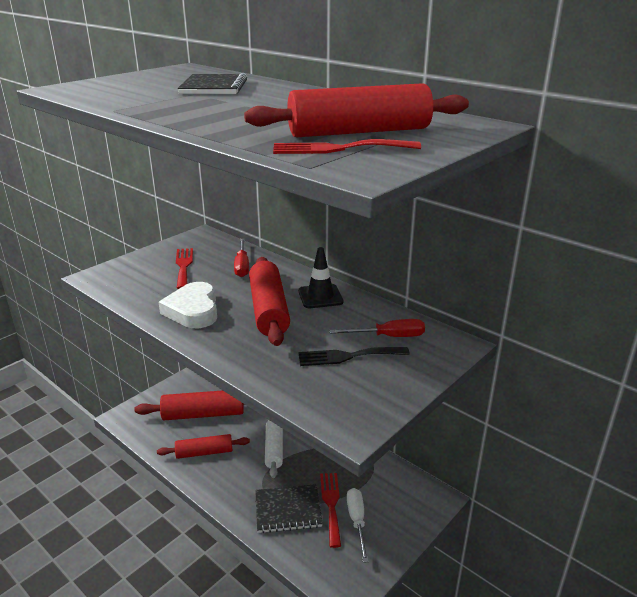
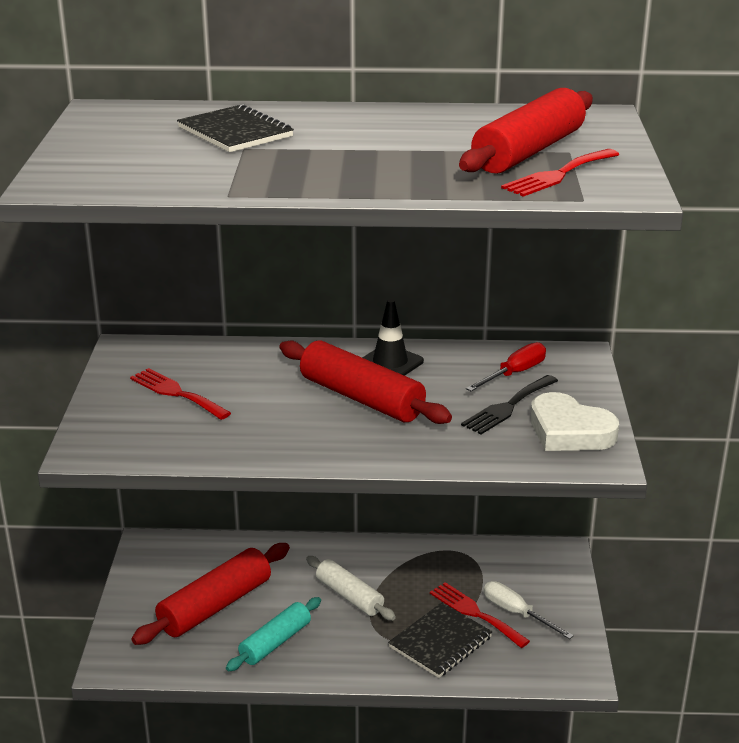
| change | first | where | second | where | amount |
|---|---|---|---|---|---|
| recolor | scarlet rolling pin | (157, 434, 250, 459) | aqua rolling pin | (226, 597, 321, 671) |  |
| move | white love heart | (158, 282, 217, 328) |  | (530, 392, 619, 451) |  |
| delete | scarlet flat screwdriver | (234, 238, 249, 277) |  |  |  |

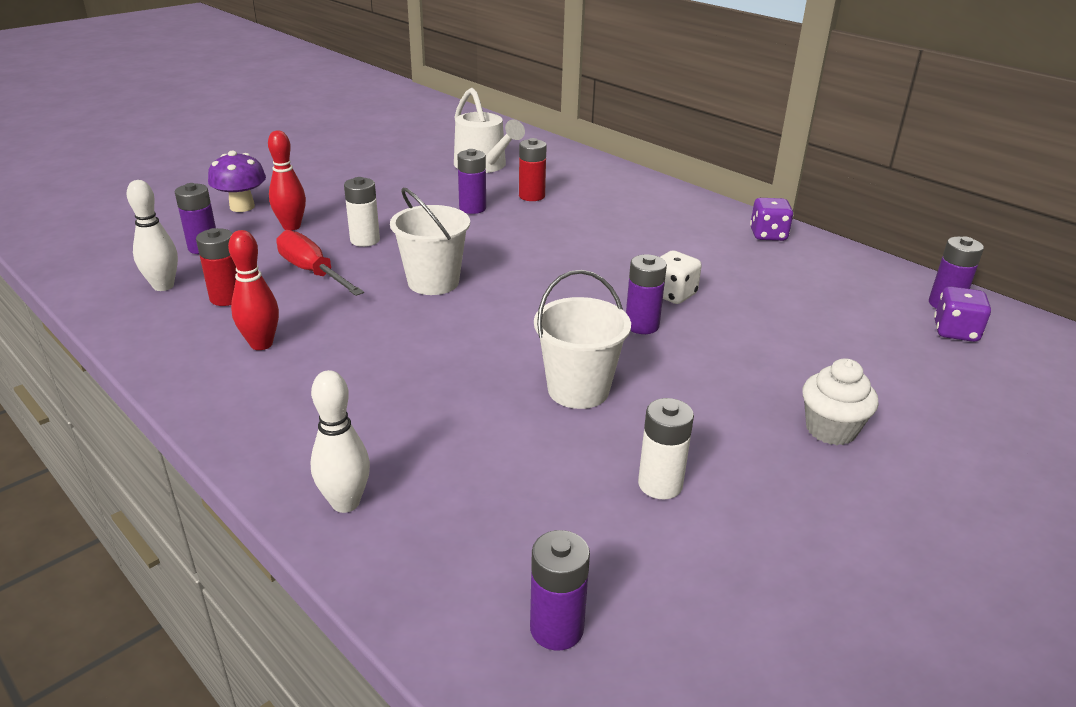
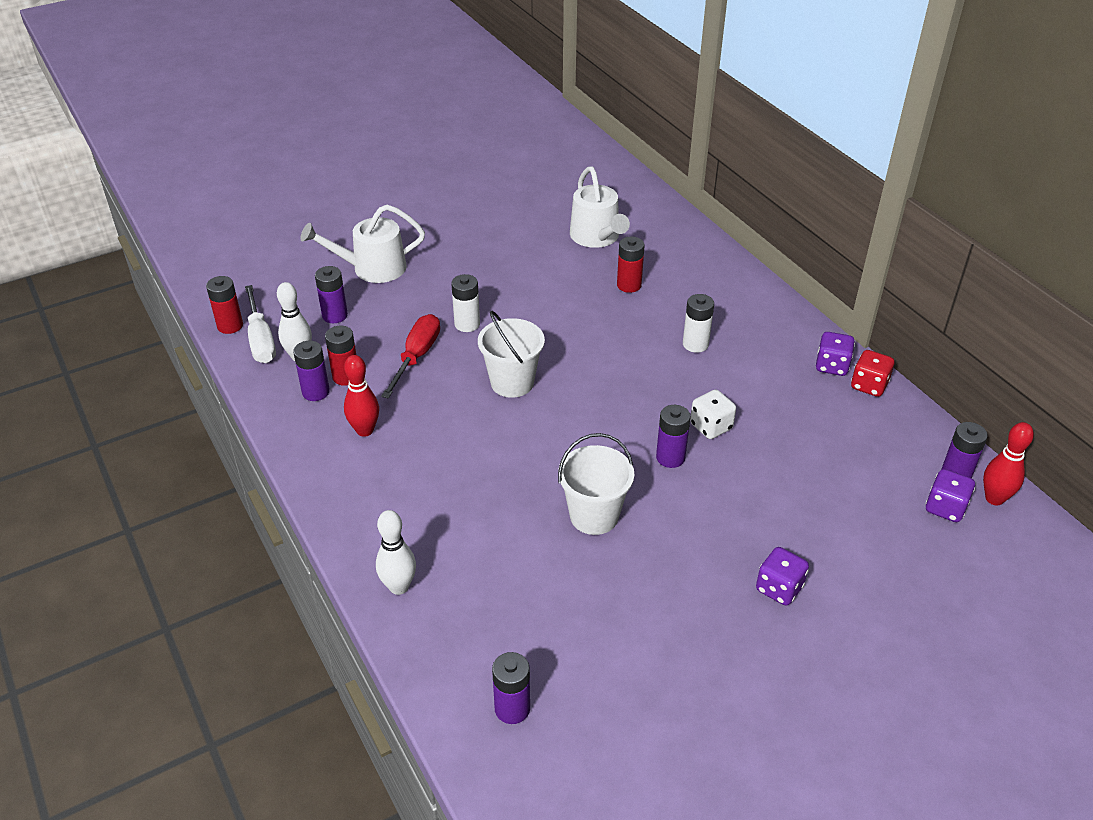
| change | first | where | second | where | amount |
|---|---|---|---|---|---|
| insert |  |  | scarlet power cell | (206, 276, 243, 334) |  |
| insert |  |  | white flat screwdriver | (245, 285, 276, 363) |  |
| move | purple power cell | (457, 149, 486, 214) |  | (293, 341, 330, 401) |  |
| replace | purple fungus | (208, 150, 266, 212) | white watering can | (301, 205, 425, 283) |  |
| rotate | scarlet flat screwdriver | (276, 230, 364, 296) |  | (381, 314, 440, 398) | 45 degrees clockwise |
| move | white power cell | (638, 398, 694, 499) |  | (683, 294, 714, 353) |  |
| replace | white fairy cake | (802, 358, 879, 445) | purple die | (756, 547, 809, 606) |  |
| insert |  |  | scarlet die | (851, 350, 894, 397) |  |
| move | scarlet bowling pin | (268, 130, 306, 231) |  | (983, 422, 1034, 506) |  |

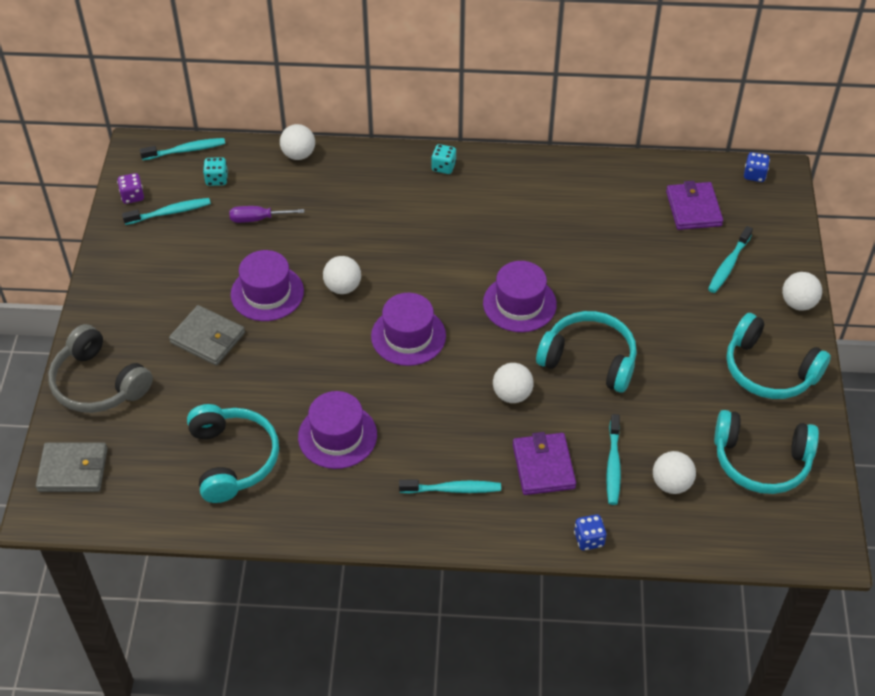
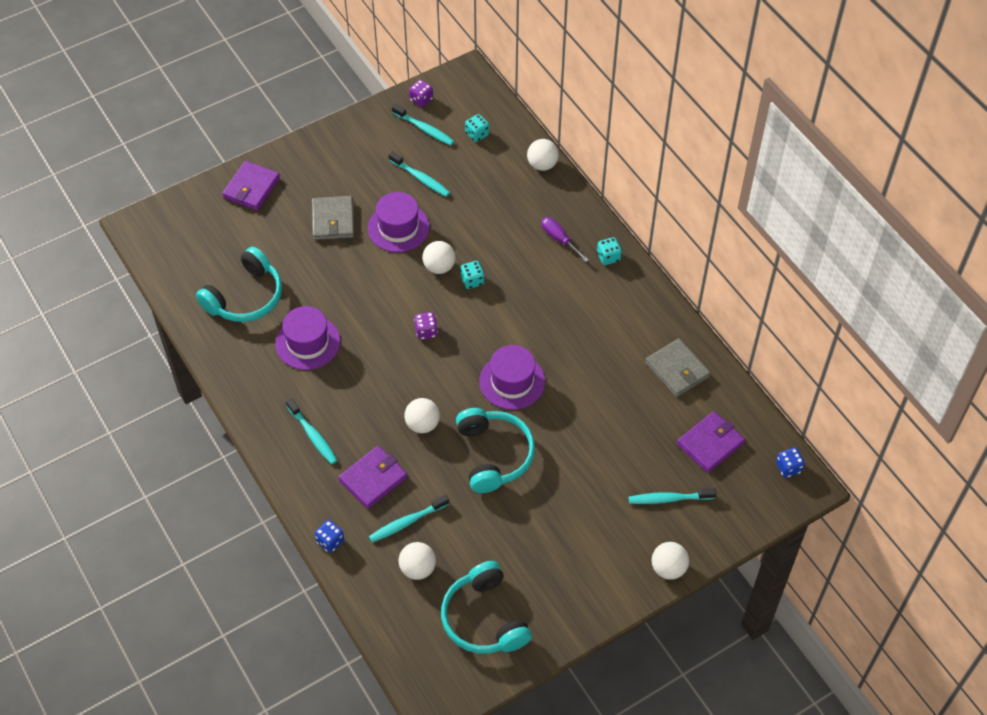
| change | first | where | second | where | amount |
|---|---|---|---|---|---|
| replace | grey headphones | (48, 324, 153, 413) | purple wallet | (222, 161, 280, 211) |  |
| move | aqua toothbrush | (140, 138, 225, 160) |  | (388, 151, 450, 197) |  |
| replace | purple top hat | (371, 293, 446, 366) | purple die | (414, 312, 438, 340) |  |
| insert |  |  | aqua die | (460, 261, 484, 289) |  |
| move | purple flat screwdriver | (229, 206, 304, 223) |  | (541, 217, 589, 262) |  |
| move | grey wallet | (36, 443, 108, 492) |  | (645, 338, 710, 397) |  |
| delete | aqua headphones | (726, 313, 831, 399) |  |  |  |

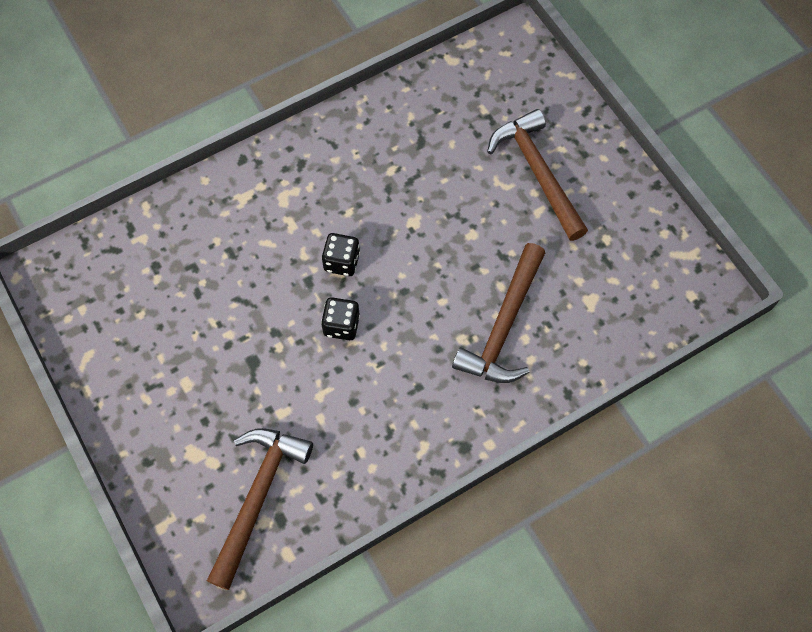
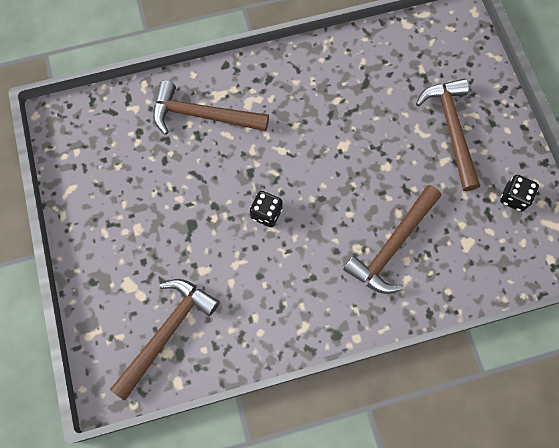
| change | first | where | second | where | amount |
|---|---|---|---|---|---|
| insert |  |  | russet carpenter's hammer | (153, 81, 269, 135) |  |
| move | black die | (322, 233, 360, 276) |  | (500, 175, 539, 212) |  |

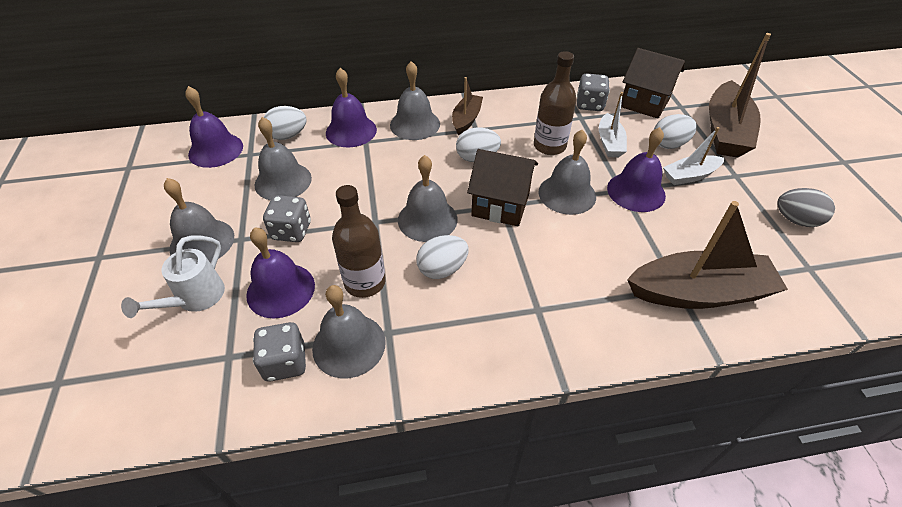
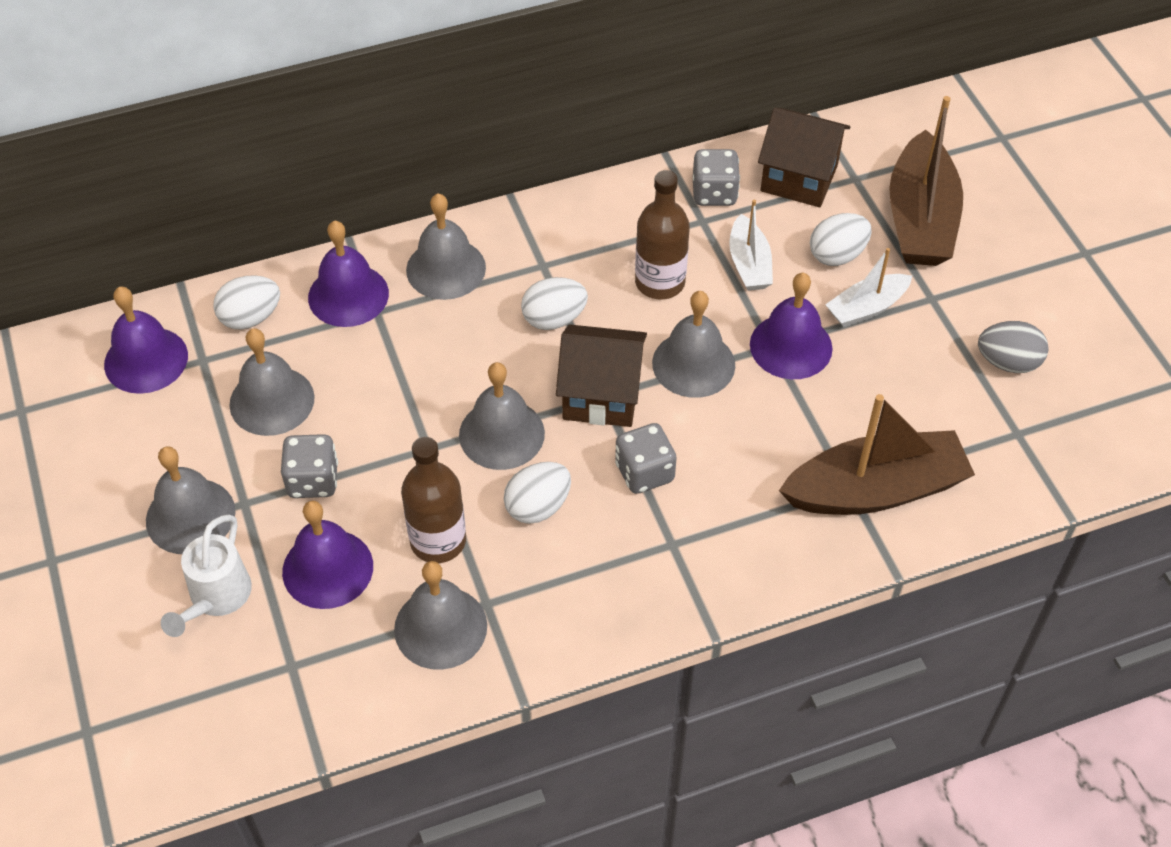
| change | first | where | second | where | amount |
|---|---|---|---|---|---|
| move | grey die | (253, 322, 306, 382) |  | (615, 423, 676, 494) |  |
| delete | russet boat | (452, 77, 483, 135) |  |  |  |

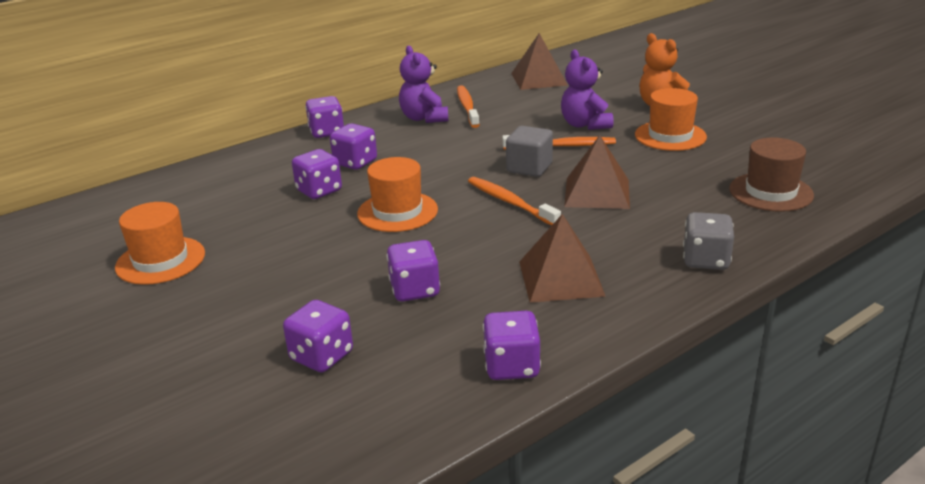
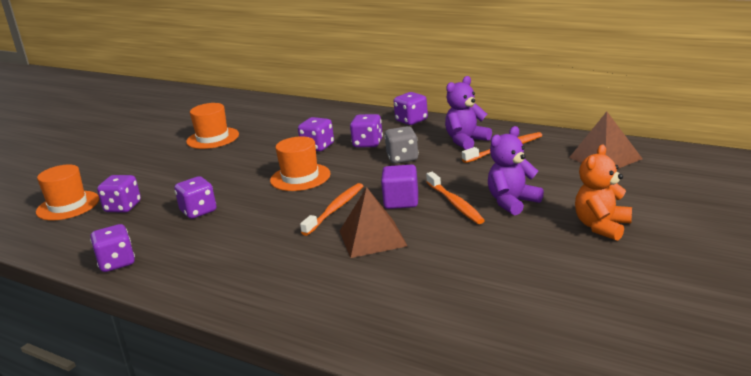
| change | first | where | second | where | amount |
|---|---|---|---|---|---|
| move | orange top hat | (635, 88, 707, 151) |  | (36, 164, 99, 220) |  |
| recolor | grey block | (506, 126, 553, 177) | purple block | (381, 165, 418, 209) |  |
| move | grey die | (683, 212, 734, 270) |  | (384, 126, 419, 164) |  |
| delete | russet pyramid shape | (519, 214, 606, 303) |  |  |  |
| delete | russet top hat | (729, 138, 814, 212) |  |  |  |

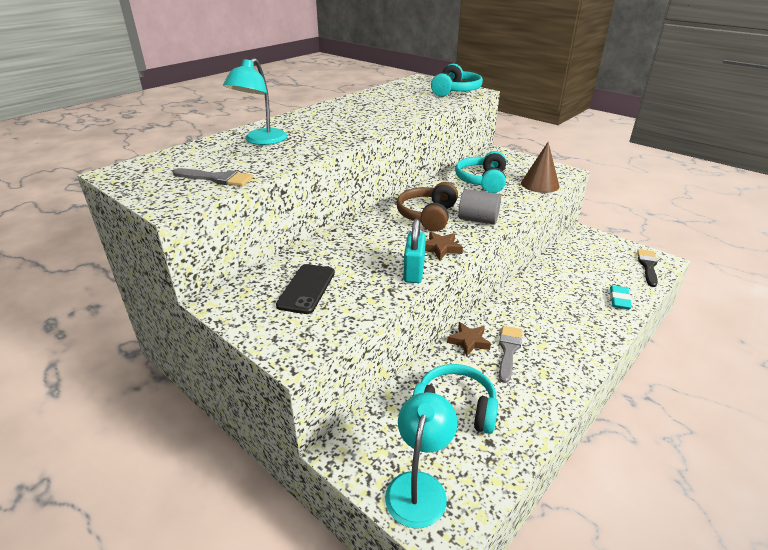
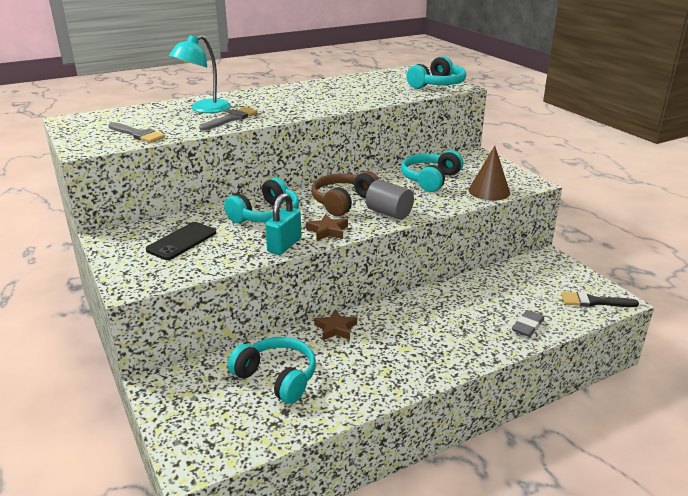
| change | first | where | second | where | amount |
|---|---|---|---|---|---|
| move | grey brush | (499, 326, 522, 383) |  | (199, 107, 257, 131) |  |
| insert |  |  | aqua headphones | (224, 177, 299, 223) |  |
| recolor | aqua gum eraser | (610, 285, 632, 309) | grey gum eraser | (512, 310, 544, 337) |  |
| rotate | black brush | (637, 249, 658, 287) |  | (561, 291, 639, 307) | 120 degrees counterclockwise |
| delete | aqua desk lamp | (385, 392, 458, 529) |  |  |  |

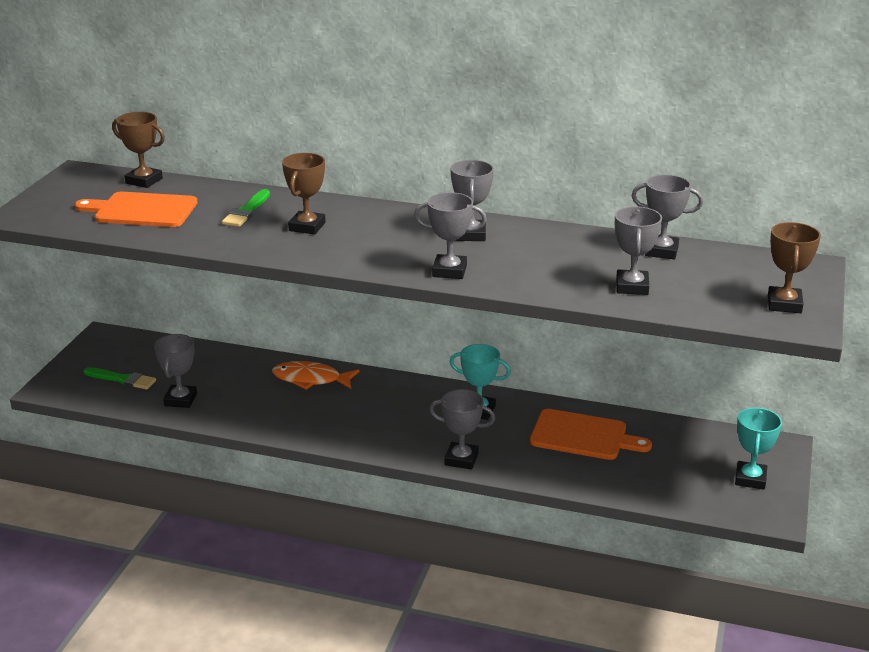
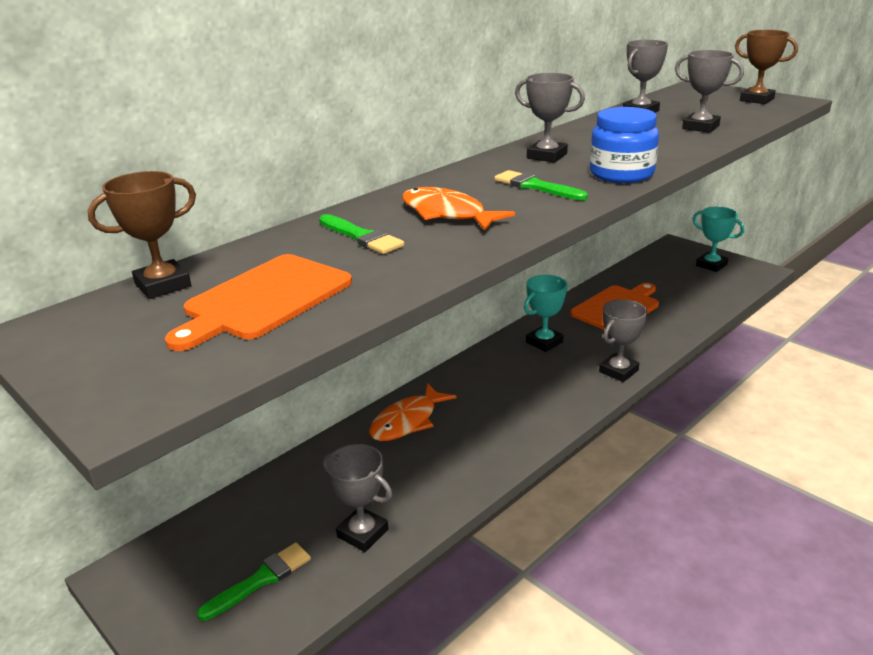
| change | first | where | second | where | amount |
|---|---|---|---|---|---|
| replace | russet trophy | (282, 153, 326, 234) | orange fish | (402, 187, 515, 231) |  |
| insert |  |  | emerald brush | (494, 170, 588, 200) |  |
| replace | grey trophy | (414, 192, 487, 279) | cobalt preserve jar | (590, 107, 659, 183) |  |

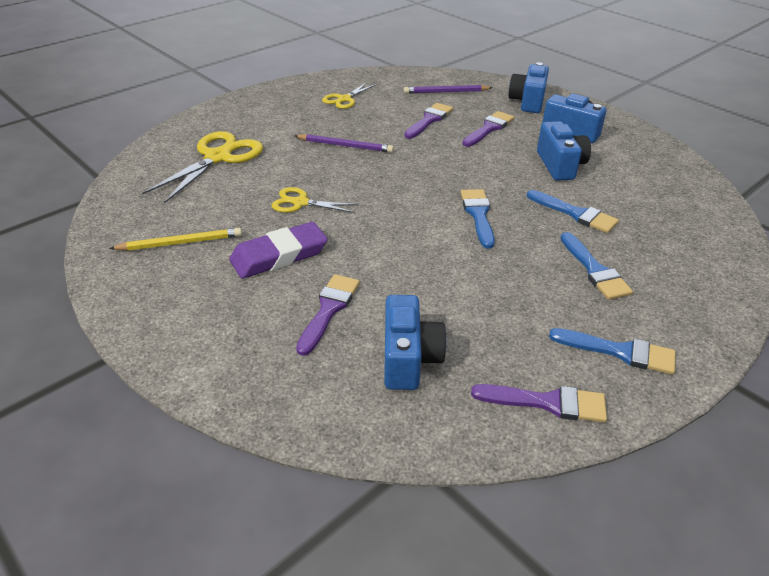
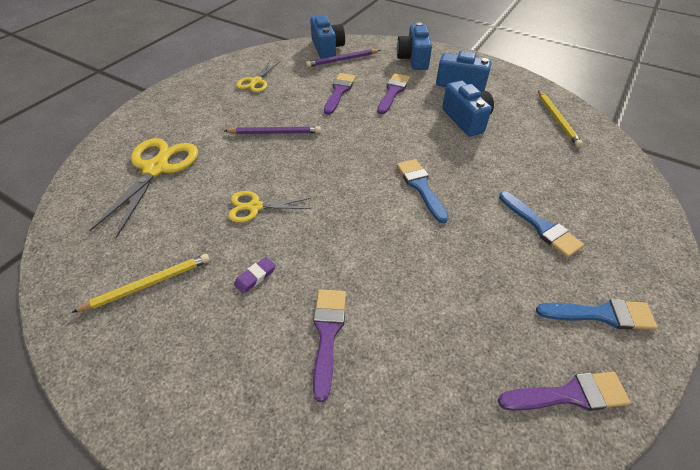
| change | first | where | second | where | amount |
|---|---|---|---|---|---|
| resize | purple gum eraser | (229, 222, 328, 279) |  | (234, 257, 276, 294) | x0.45 |
| move | cobalt photo camera | (384, 295, 447, 390) |  | (310, 15, 345, 59) |  |
| insert |  |  | yellow pencil | (538, 90, 583, 147) |  |
| delete | cobalt brush | (527, 190, 619, 233) |  |  |  |

